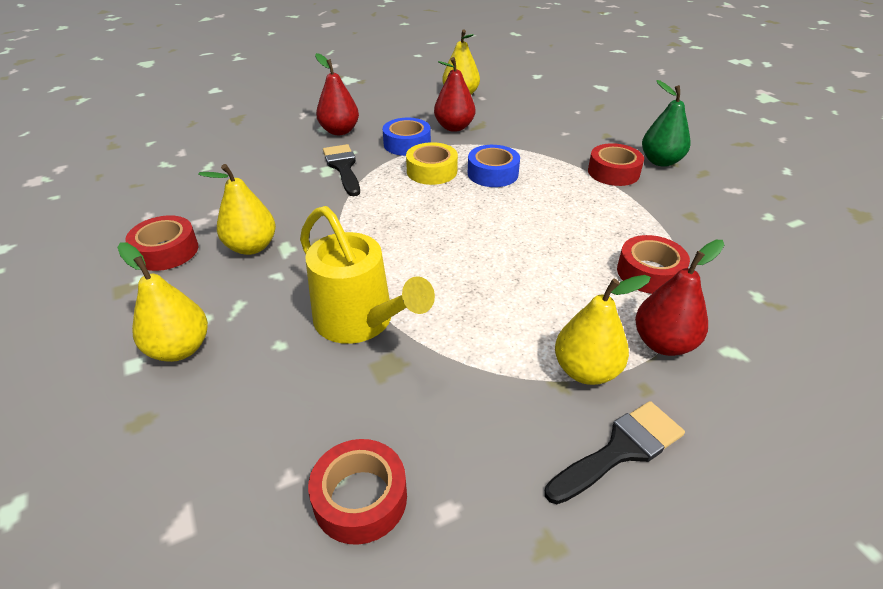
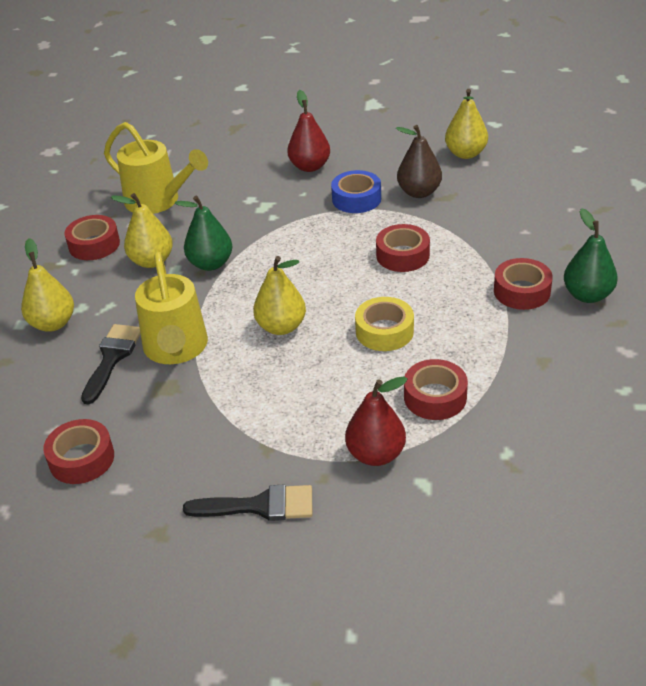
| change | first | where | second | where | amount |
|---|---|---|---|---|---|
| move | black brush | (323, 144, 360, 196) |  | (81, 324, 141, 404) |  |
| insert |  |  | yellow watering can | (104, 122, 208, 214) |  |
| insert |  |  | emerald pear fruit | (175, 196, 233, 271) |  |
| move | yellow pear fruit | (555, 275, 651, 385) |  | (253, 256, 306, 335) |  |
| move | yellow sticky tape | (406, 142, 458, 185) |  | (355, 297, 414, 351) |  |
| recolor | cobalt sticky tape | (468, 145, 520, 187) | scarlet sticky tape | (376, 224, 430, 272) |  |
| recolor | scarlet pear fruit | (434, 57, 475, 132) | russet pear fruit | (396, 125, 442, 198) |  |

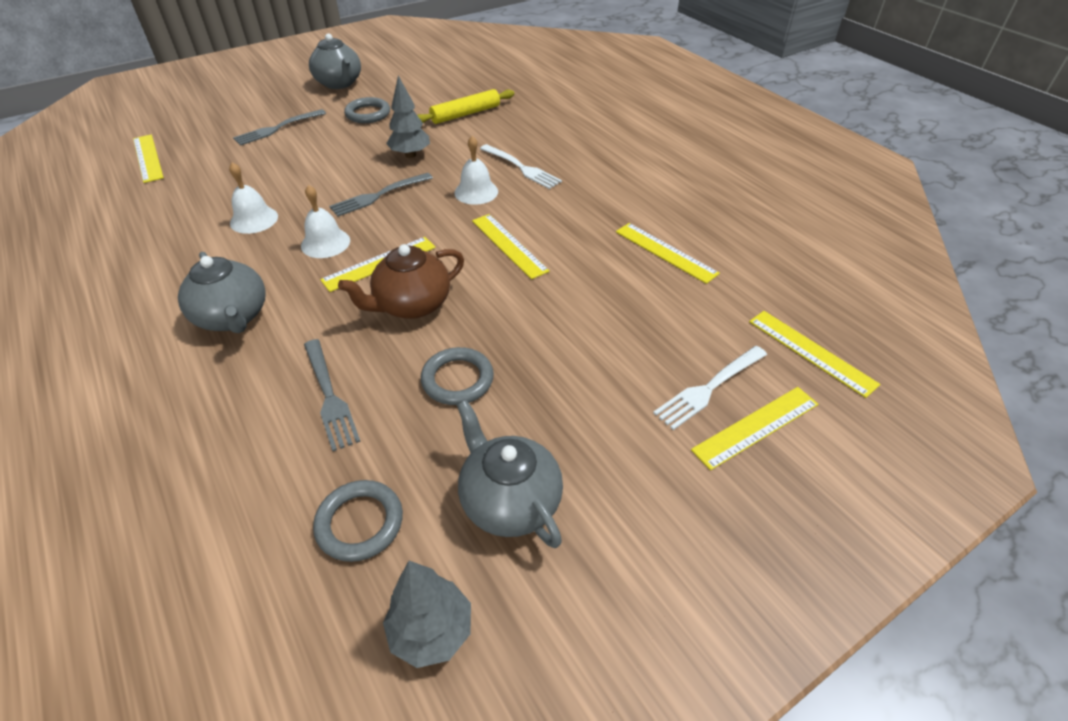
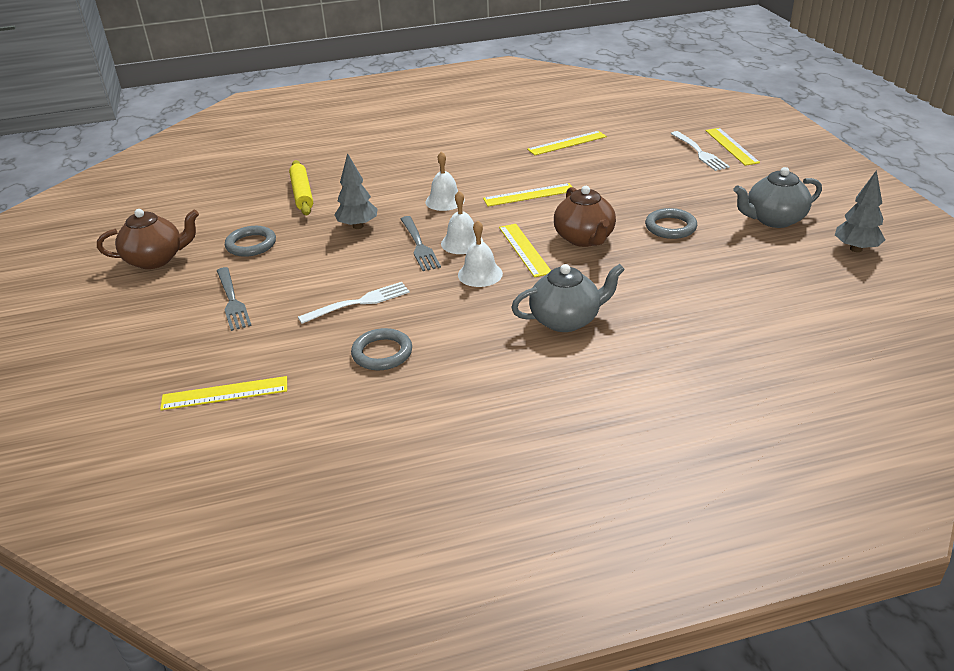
| change | first | where | second | where | amount |
|---|---|---|---|---|---|
| recolor | grey china teapot | (309, 33, 361, 89) | russet china teapot | (97, 209, 199, 269) |  |
| move | white fork | (480, 144, 562, 189) |  | (298, 282, 410, 324) |  |
| move | grey torus | (313, 480, 403, 562) |  | (351, 328, 412, 370) |  |
| move | white school bell | (229, 162, 278, 234) |  | (441, 191, 483, 254) |  |
| delete | grey fork | (304, 339, 361, 451) |  |  |  |
| delete | yellow measuring stick | (749, 311, 880, 398) |  |  |  |

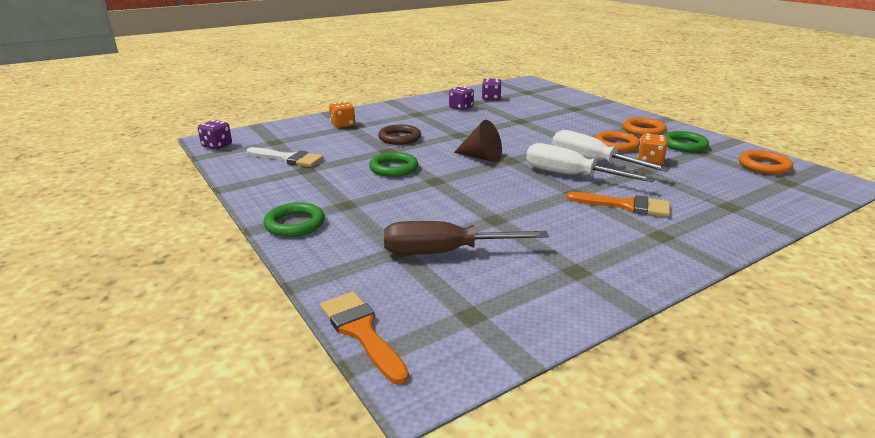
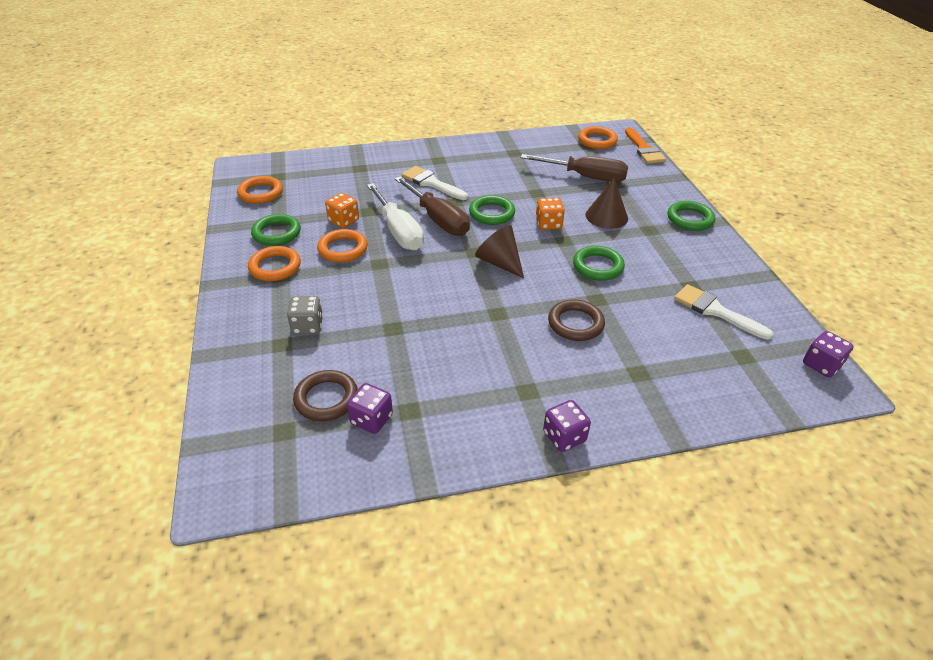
| change | first | where | second | where | amount |
|---|---|---|---|---|---|
| insert |  |  | grey die | (287, 296, 323, 335) |  |
| insert |  |  | russet torus | (293, 370, 358, 421) |  |
| recolor | white flat screwdriver | (526, 143, 655, 182) | russet flat screwdriver | (394, 176, 470, 236) |  |
| recolor | orange brush | (566, 192, 670, 217) | white brush | (402, 166, 468, 200) |  |
| insert |  |  | emerald torus | (469, 195, 515, 225) |  |
| move | orange die | (329, 101, 355, 128) |  | (536, 198, 565, 230) |  |
| move | purple die | (449, 86, 474, 110) |  | (543, 400, 591, 452) |  |
| insert |  |  | orange torus | (578, 126, 618, 149) |  |
| insert |  |  | russet cone shape | (586, 178, 628, 229) |  |

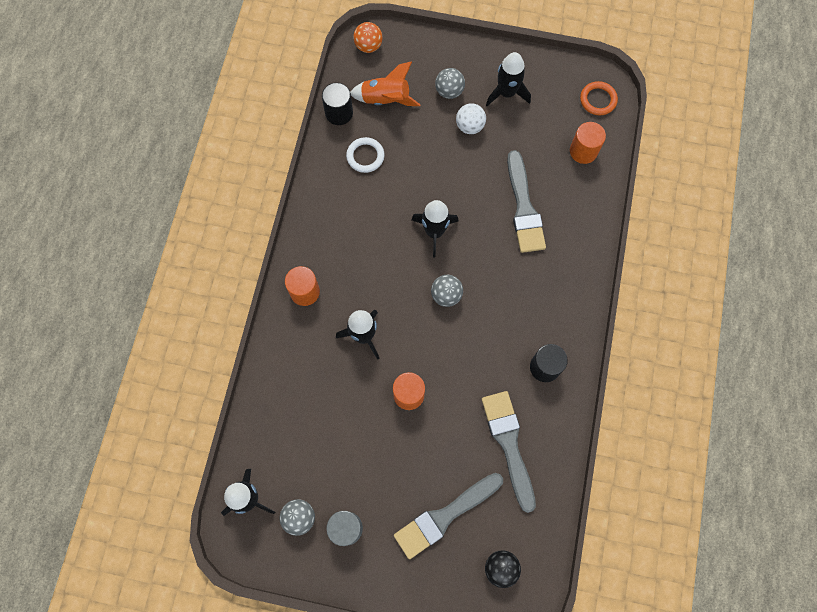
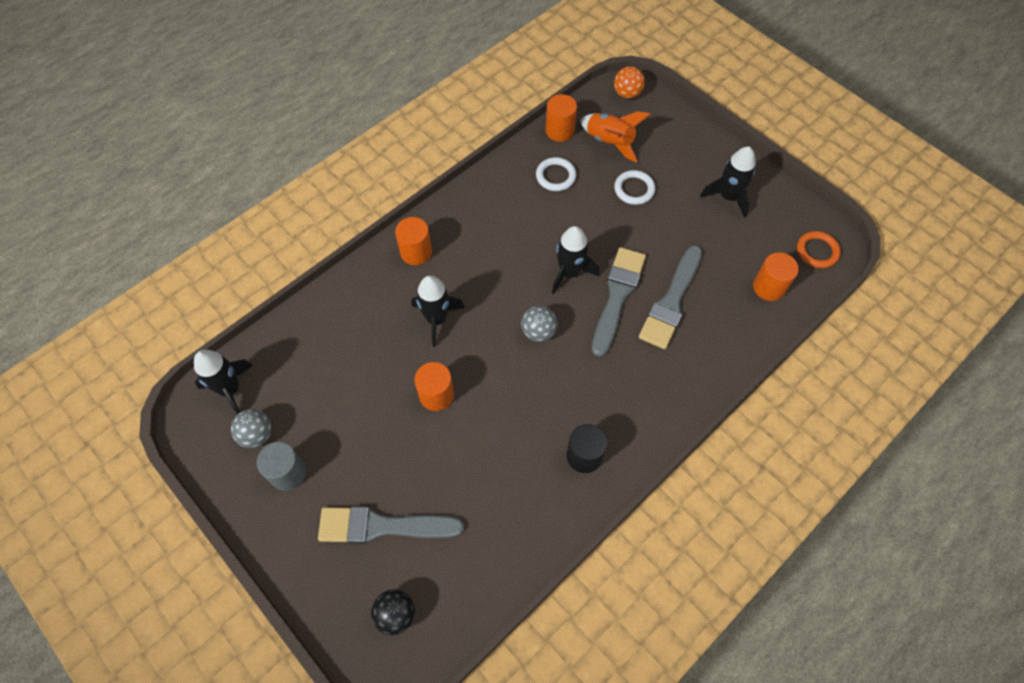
| change | first | where | second | where | amount |
|---|---|---|---|---|---|
| recolor | black cylinder shape | (322, 83, 353, 125) | orange cylinder shape | (545, 94, 577, 142) |  |
| move | grey brush | (482, 391, 536, 513) |  | (592, 247, 646, 357) |  |
| insert |  |  | white torus | (614, 170, 655, 205) |  |
| delete | grey ball | (435, 68, 465, 99) |  |  |  |
| delete | white ball | (456, 103, 486, 134) |  |  |  |

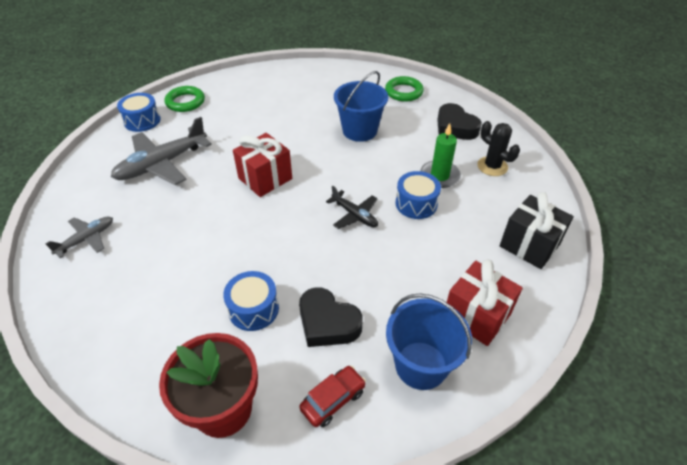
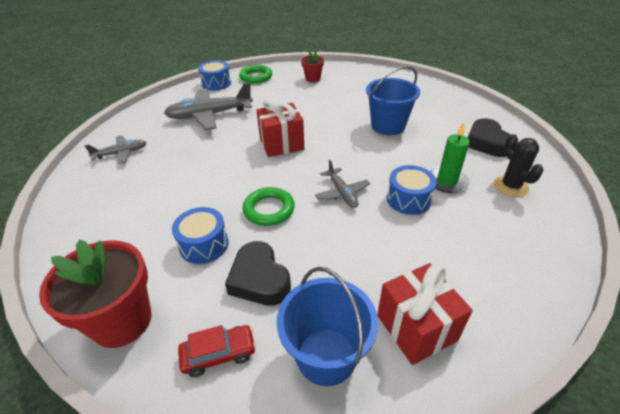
| change | first | where | second | where | amount |
|---|---|---|---|---|---|
| move | emerald torus | (385, 76, 424, 102) |  | (243, 187, 295, 226) |  |
| insert |  |  | scarlet potted plant | (301, 51, 324, 82) |  |
| recolor | black aeroplane | (326, 185, 378, 229) | grey aeroplane | (315, 160, 370, 208) |  |
| delete | black gift | (500, 192, 574, 269) |  |  |  |

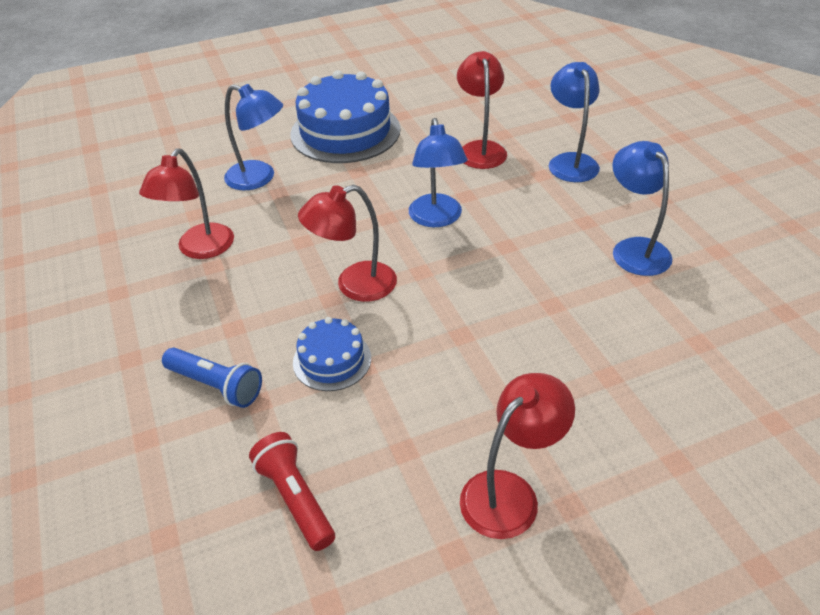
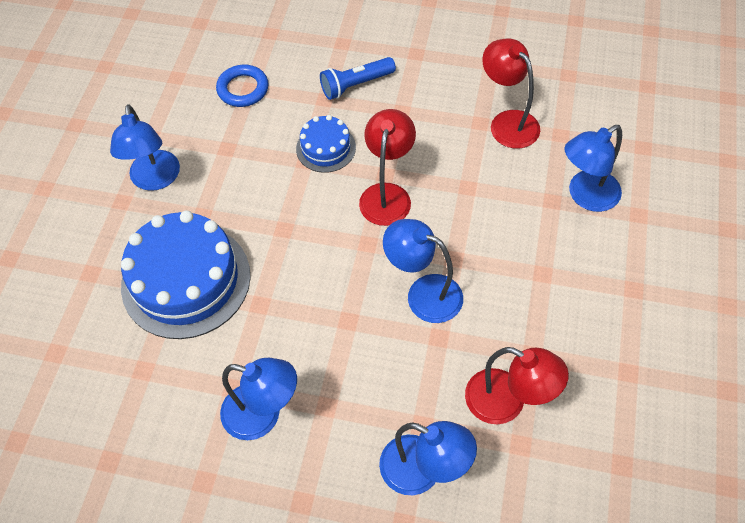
| change | first | where | second | where | amount |
|---|---|---|---|---|---|
| recolor | scarlet desk lamp | (460, 373, 575, 539) | cobalt desk lamp | (110, 104, 180, 191) |  |
| move | cobalt layer cake | (290, 70, 400, 163) |  | (121, 210, 250, 339) |  |
| replace | scarlet flashlight | (249, 432, 335, 551) | cobalt torus | (216, 65, 269, 107) |  |

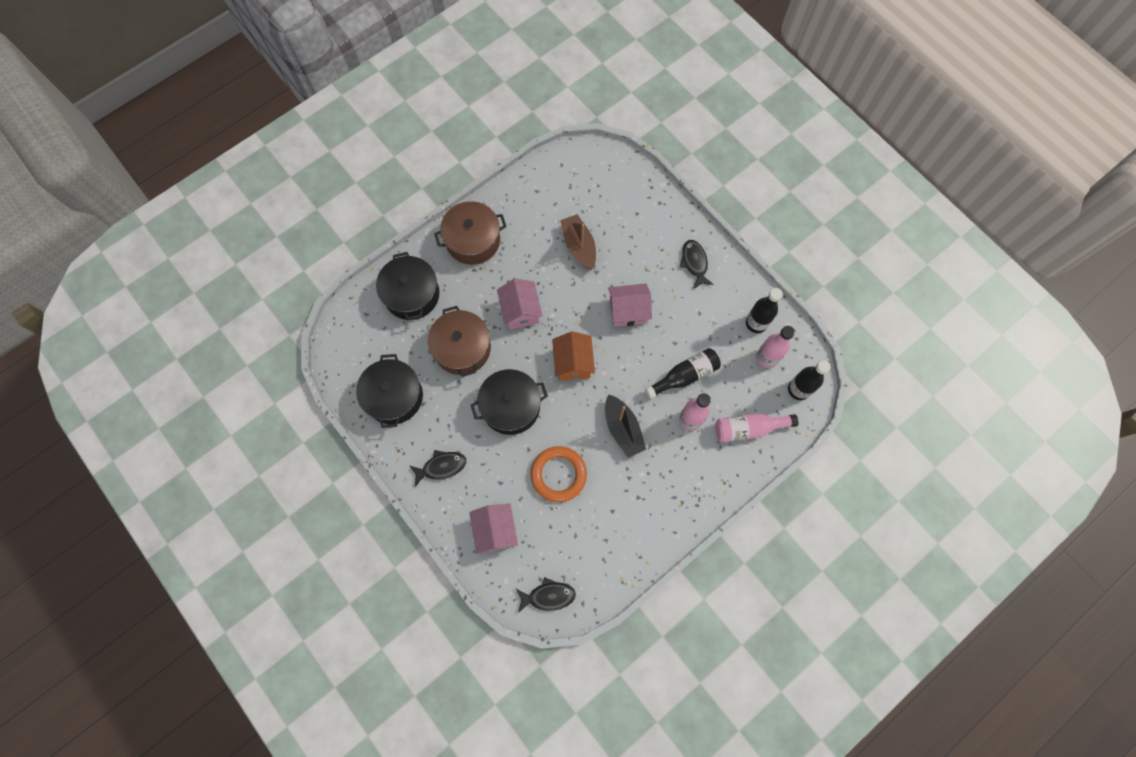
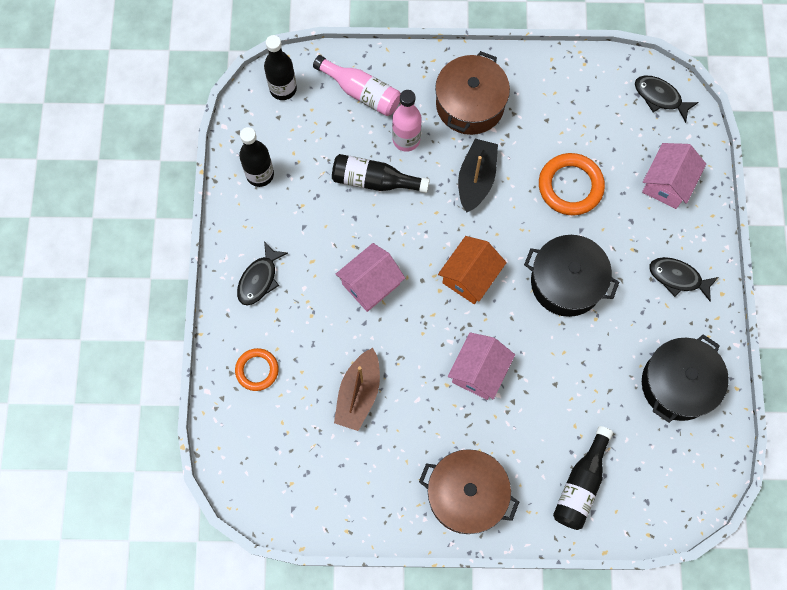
| change | first | where | second | where | amount |
|---|---|---|---|---|---|
| insert |  |  | orange torus | (235, 348, 279, 391) |  |
| rotate | rosy toy house | (608, 283, 652, 327) |  | (336, 243, 405, 312) | 75 degrees counterclockwise |
| move | russet cooking pot | (428, 306, 491, 377) |  | (435, 51, 510, 135) |  |
| replace | black cooking pot | (376, 252, 440, 320) | black bottle | (553, 426, 613, 530) |  |
| delete | rosy bottle | (756, 326, 795, 368) |  |  |  |

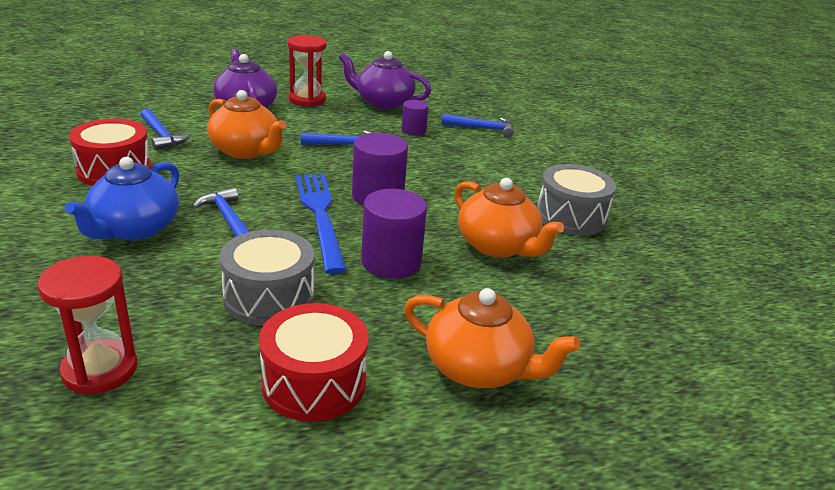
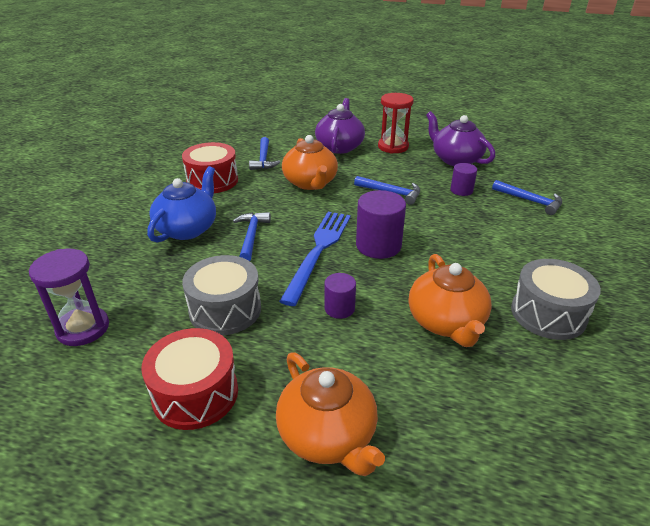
| change | first | where | second | where | amount |
|---|---|---|---|---|---|
| recolor | scarlet hourglass | (37, 256, 137, 394) | purple hourglass | (29, 249, 109, 346) |  |
| rotate | cobalt china teapot | (65, 157, 179, 240) |  | (147, 166, 216, 243) | 150 degrees clockwise |
| resize | purple cylinder shape | (361, 189, 427, 278) |  | (325, 273, 356, 319) | x0.58 |

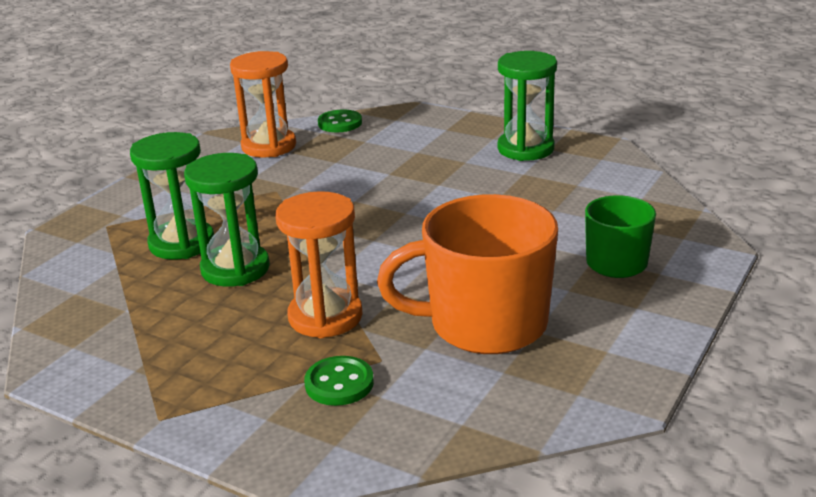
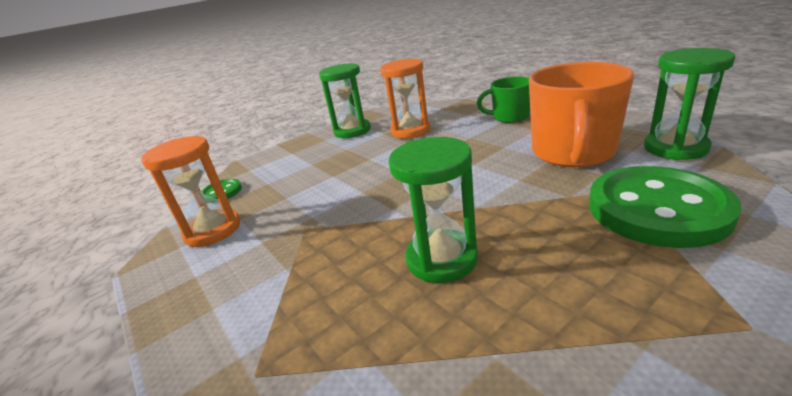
| change | first | where | second | where | amount |
|---|---|---|---|---|---|
| move | orange hourglass | (275, 191, 363, 338) |  | (380, 59, 430, 138) |  |
| resize | emerald sewing button | (304, 356, 374, 406) |  | (589, 166, 742, 248) | x2.15 |
| move | emerald hourglass | (130, 132, 214, 260) |  | (644, 48, 735, 160) |  |

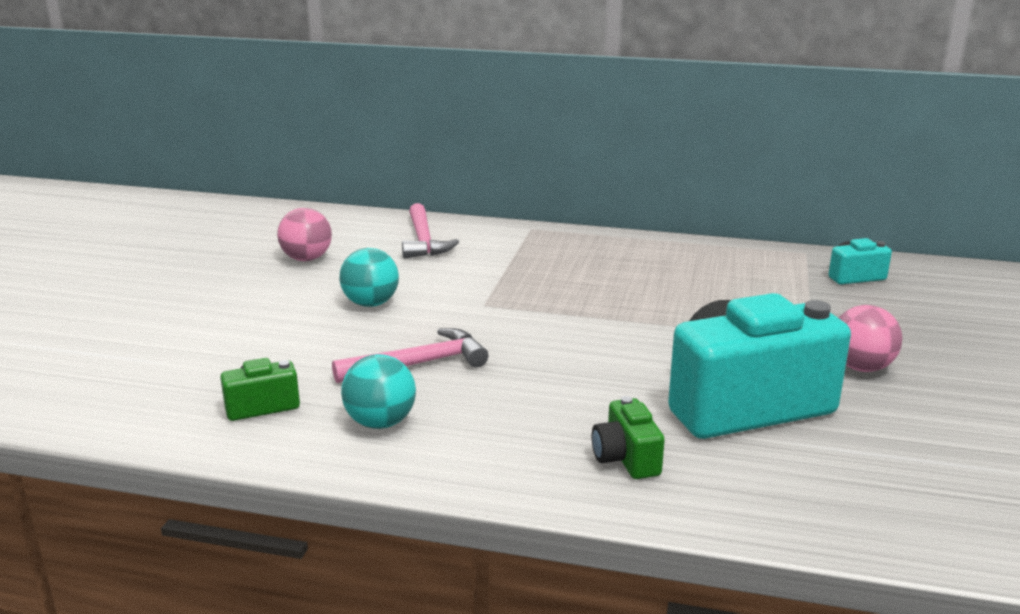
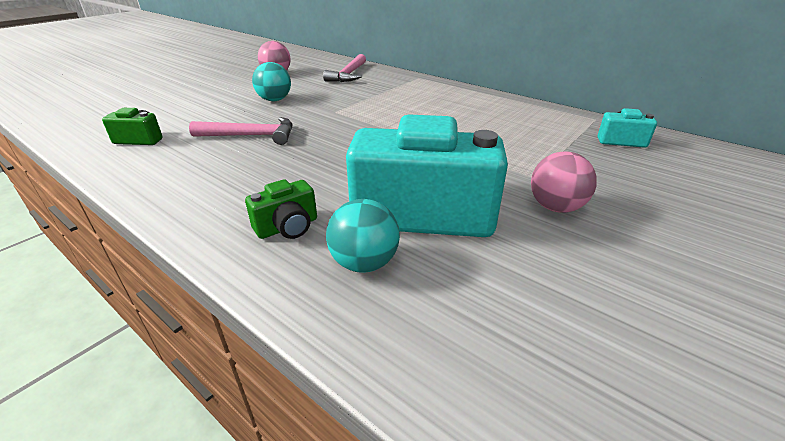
| change | first | where | second | where | amount |
|---|---|---|---|---|---|
| rotate | emerald photo camera | (592, 396, 665, 479) |  | (245, 179, 317, 239) | 135 degrees counterclockwise |
| move | aqua ball | (341, 354, 416, 429) |  | (326, 199, 400, 273) |  |

